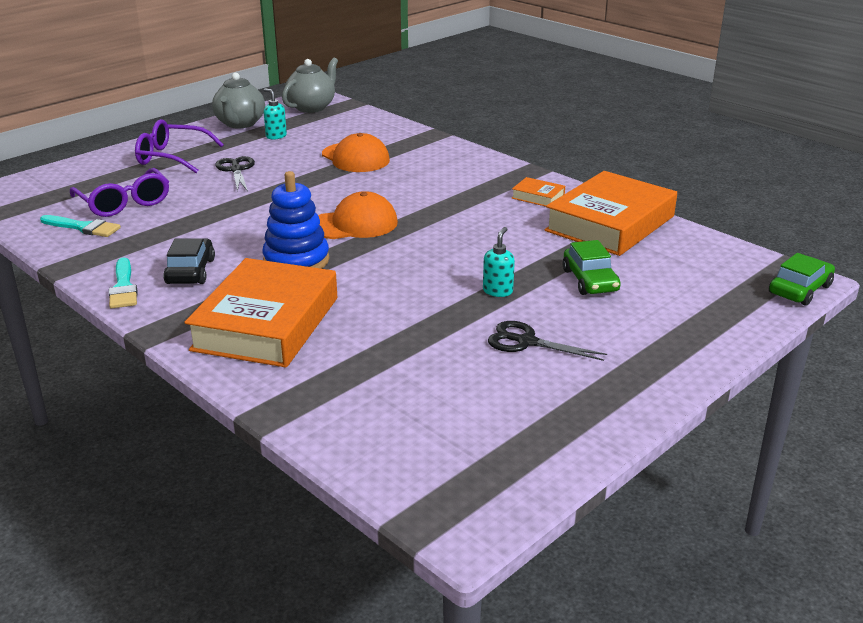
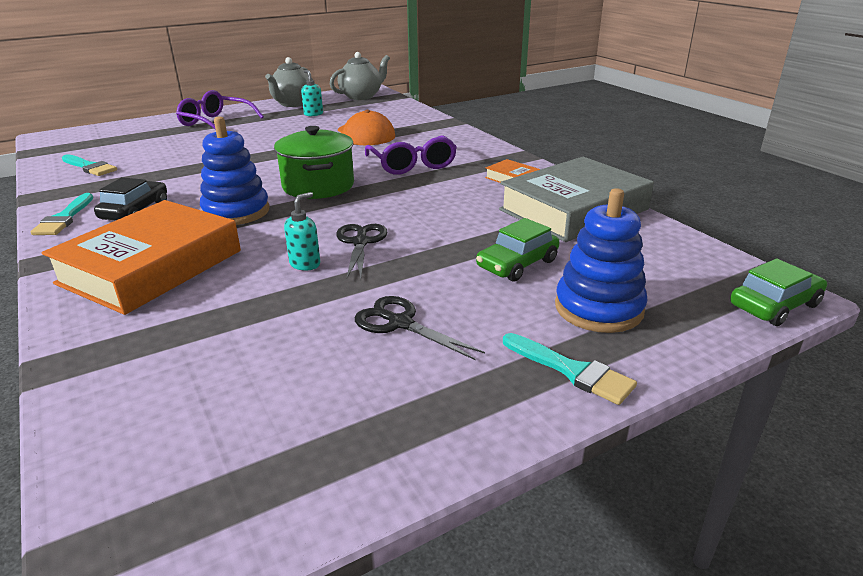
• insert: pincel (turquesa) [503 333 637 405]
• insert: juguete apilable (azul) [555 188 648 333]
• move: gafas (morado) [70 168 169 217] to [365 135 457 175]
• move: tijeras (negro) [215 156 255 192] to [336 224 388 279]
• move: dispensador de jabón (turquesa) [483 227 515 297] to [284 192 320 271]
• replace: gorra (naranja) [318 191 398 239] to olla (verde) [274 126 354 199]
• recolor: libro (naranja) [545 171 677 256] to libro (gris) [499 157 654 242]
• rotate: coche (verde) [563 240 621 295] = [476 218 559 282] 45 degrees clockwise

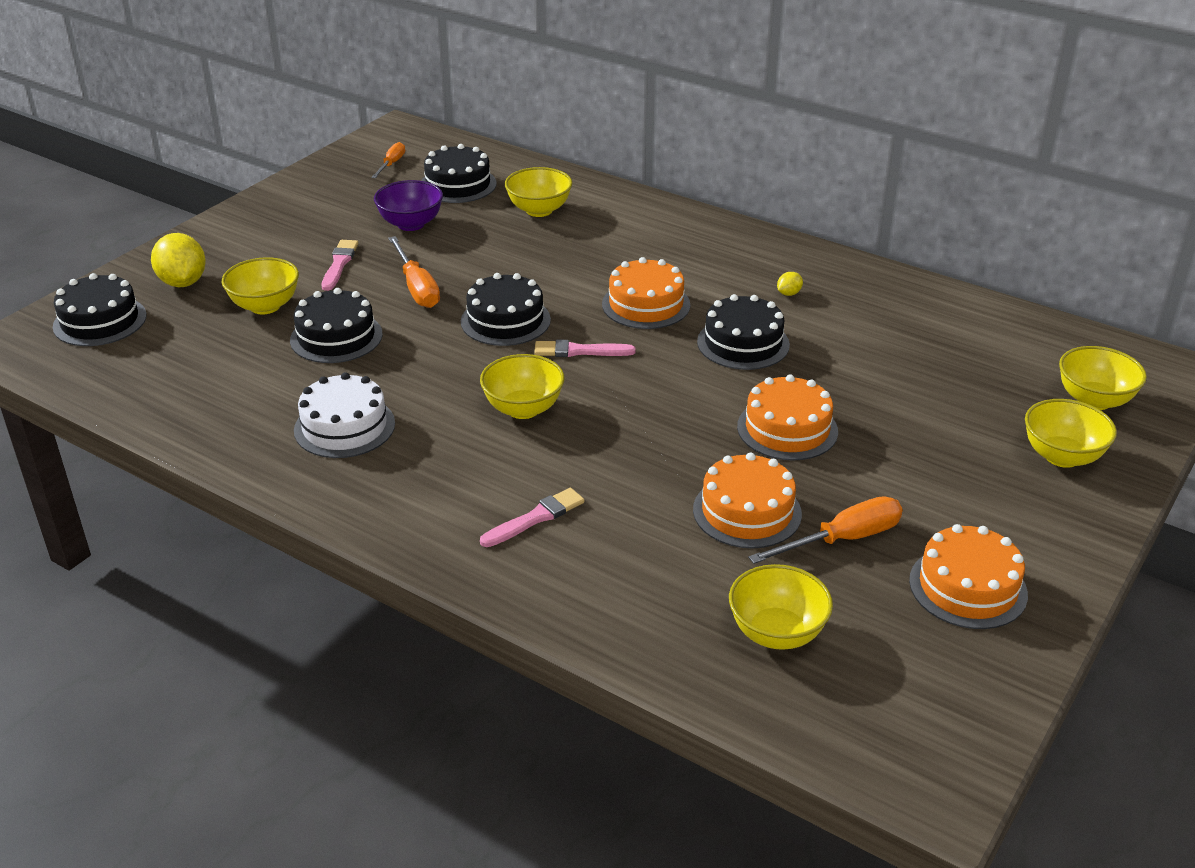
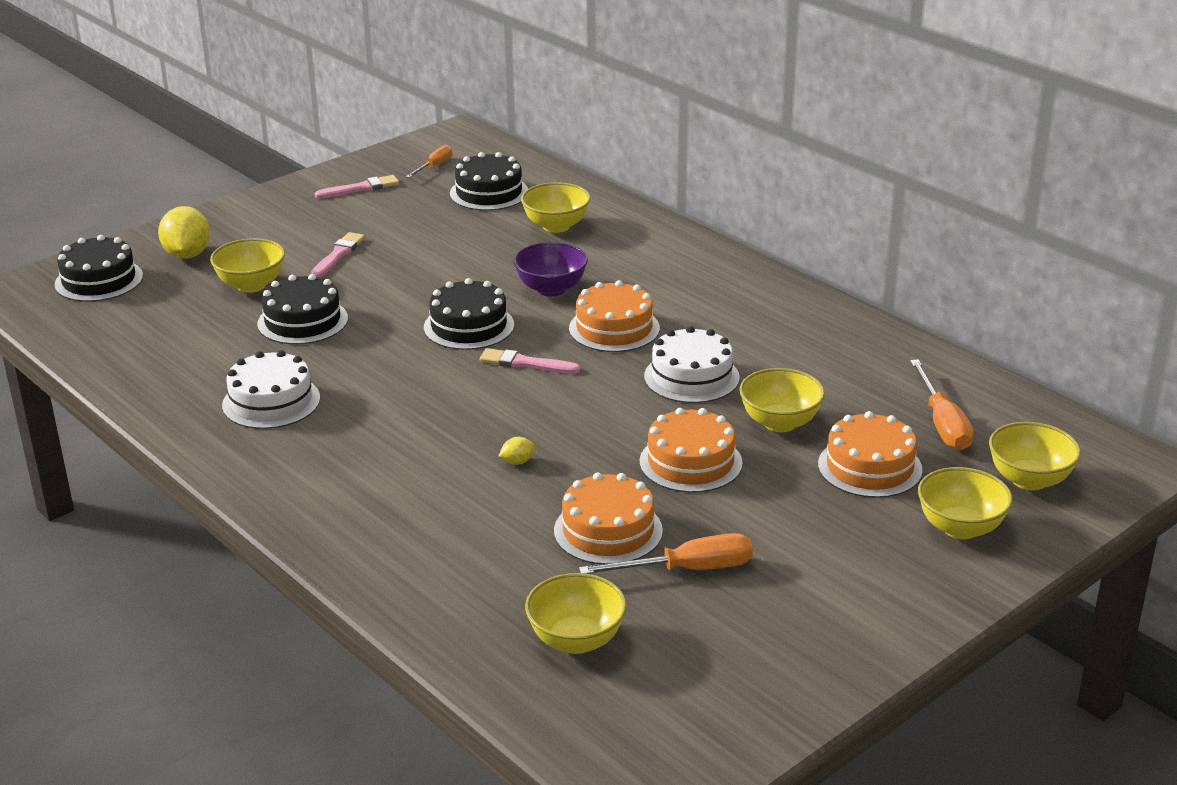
• move: cuenco (morado) [374 180 443 231] to [513 242 588 297]
• move: destornillador (naranja) [388 236 440 308] to [910 359 974 450]
• move: cuenco (amarillo) [480 354 565 419] to [739 368 825 432]
• move: pincel (rosa) [480 488 584 547] to [315 175 399 199]
• move: limón (amarillo) [777 272 803 296] to [499 437 535 465]
• move: tarta (naranja) [909 524 1028 629] to [818 411 923 498]
• recolor: tarta (negro) [697 294 790 370] to tarta (blanco) [644 326 740 403]

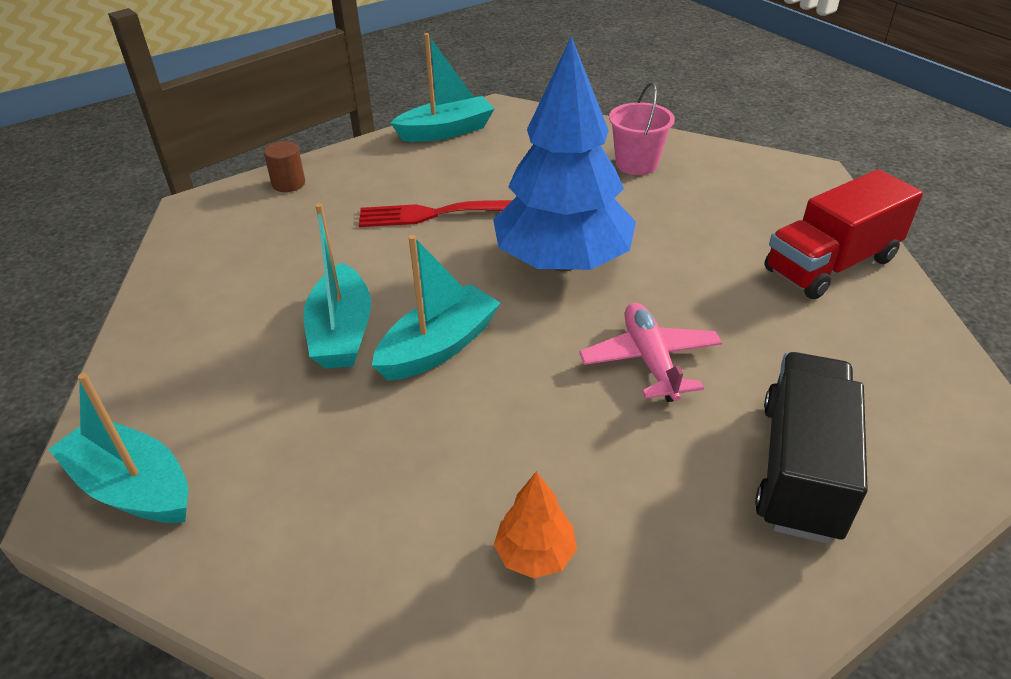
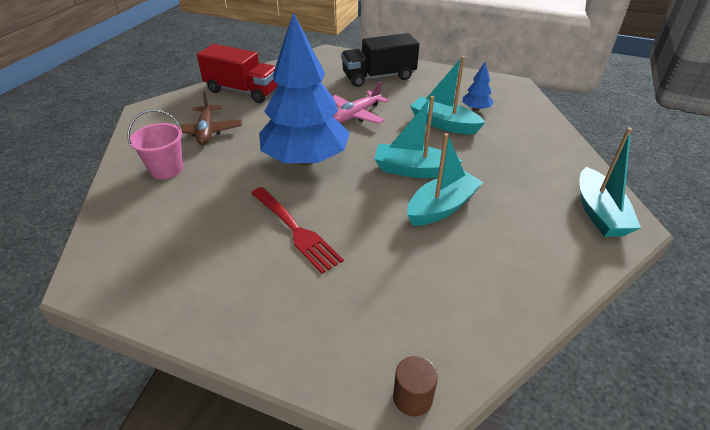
• insert: avión (marrón) [176 92 242 145]
• move: cilindro (marrón) [264 141 305 192] to [393 356 438 417]
• move: barco (turquesa) [391 33 494 142] to [410 56 486 134]
• recolor: árbol (naranja) [494 471 577 578] to árbol (azul) [463 62 494 111]

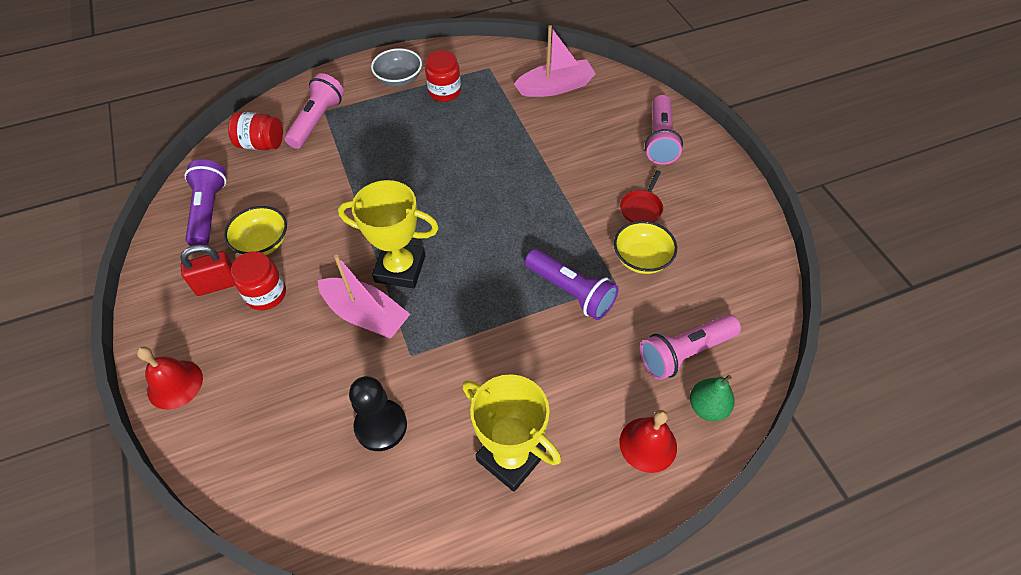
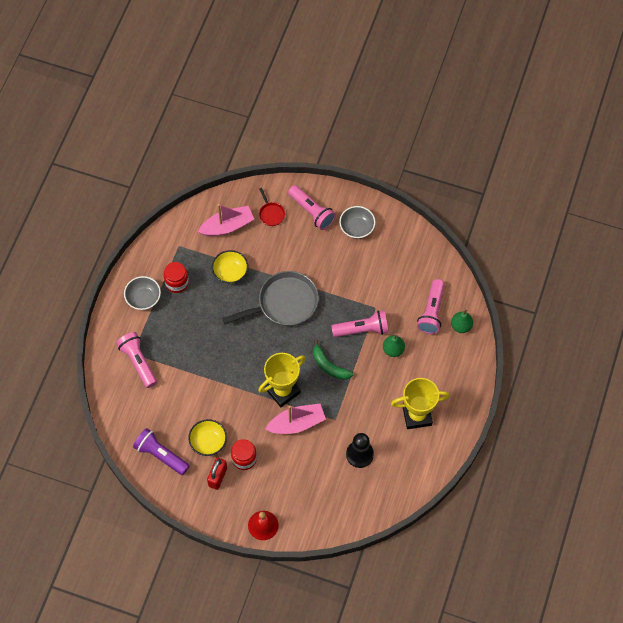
• delete: tarro (rojo) [228 111 283 151]
• delete: campana (rojo) [619 410 677 473]
• insert: sartén (gris) [222 271 319 326]
• insert: plátano (verde) [313 339 353 380]
• insert: cuenco (gris) [339 206 375 239]
• insert: pera (verde) [383 335 405 357]
• move: cuenco (amarillo) [614 221 677 274] to [212 250 248 284]
• move: sartén (rojo) [620 170 663 222] to [259 188 285 226]
• recolor: lámpara de mano (morado) [525 249 619 320] to lámpara de mano (rosa) [331 310 389 337]
• rotate: barco (rosa) [514 25 596 97] = [198 204 254 236] 45 degrees clockwise

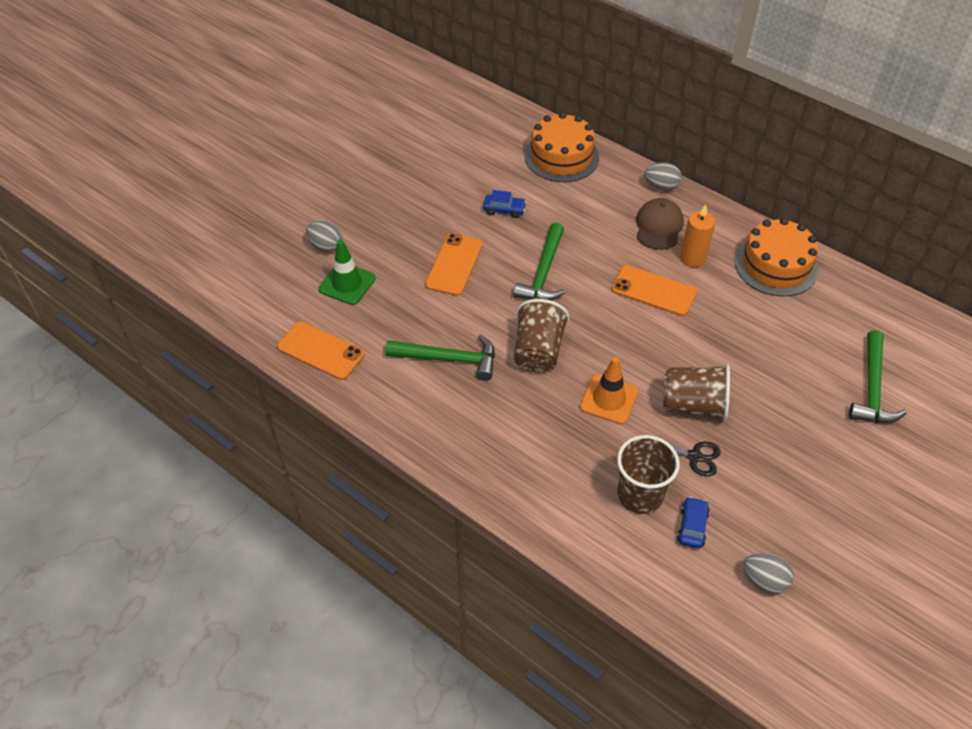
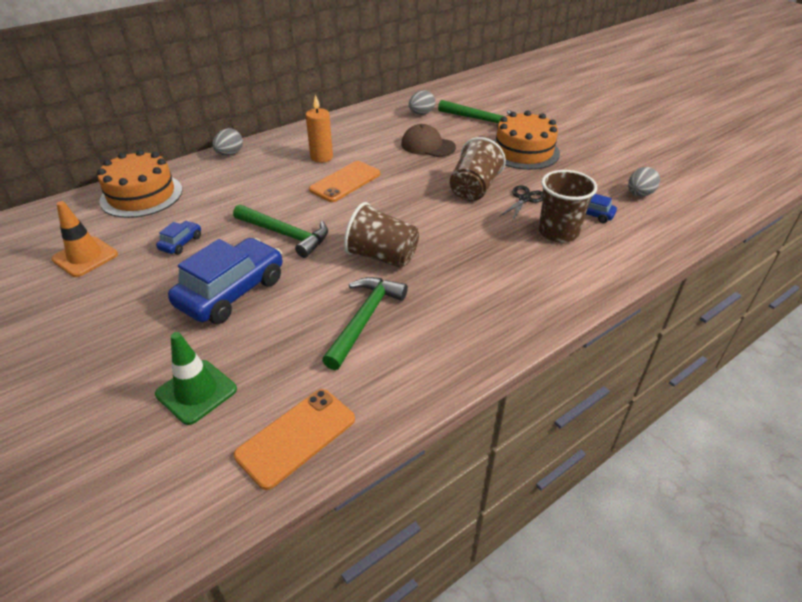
• move: huevo (gris) [306 221 342 252] to [409 90 435 115]
• move: cono de tráfico (naranja) [580 357 638 424] to [51 201 118 277]
• move: gorra (marrón) [636 198 684 250] to [401 124 456 157]
• move: tarta (naranja) [735 218 818 297] to [494 111 560 170]
• replace: móvil (naranja) [425 233 483 296] to coche (azul) [168 238 282 324]

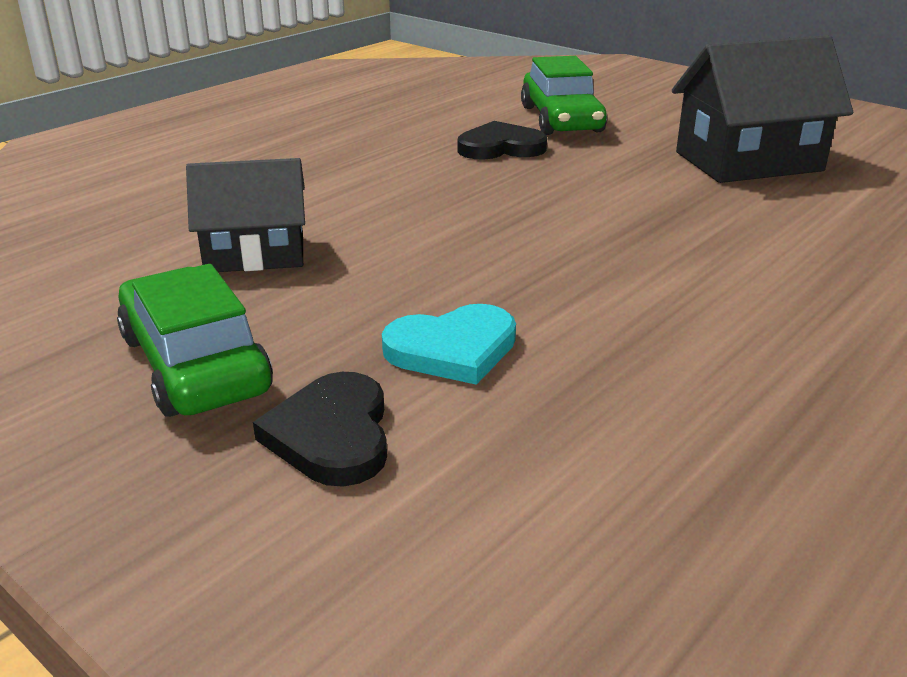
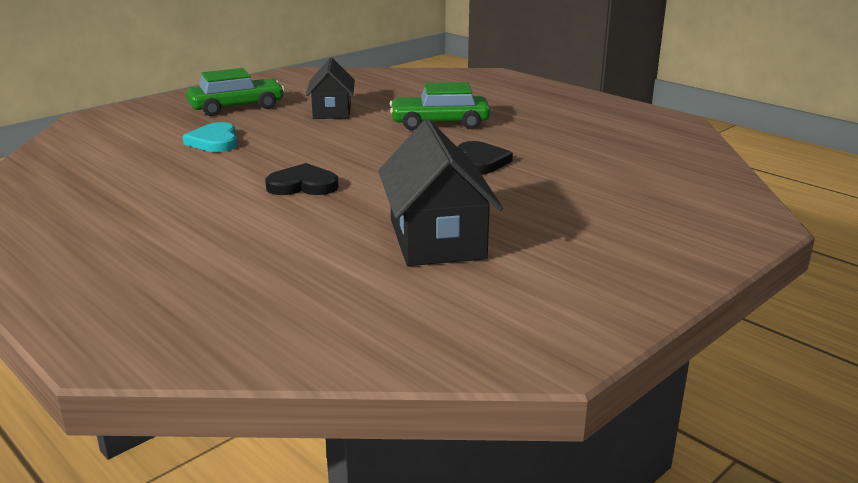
• move: corazón (negro) [253 372 387 487] to [265 163 339 195]
• move: coche (verde) [521 56 607 135] to [390 82 490 130]

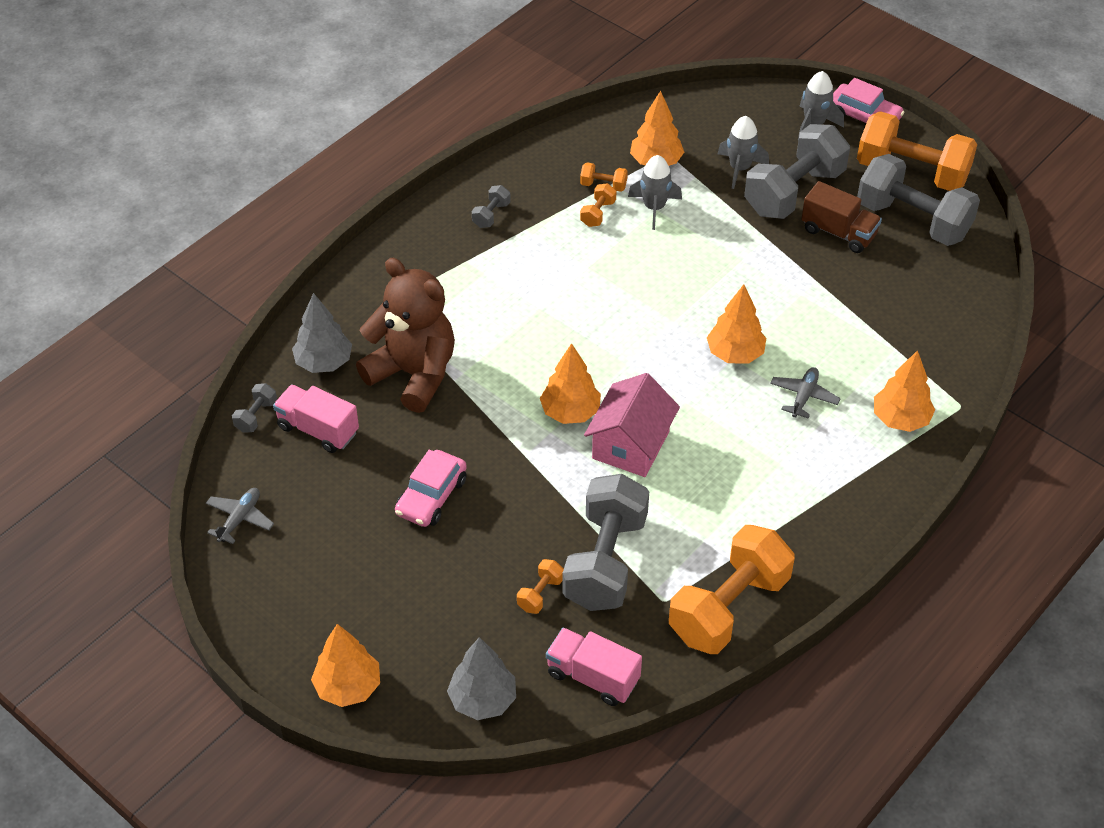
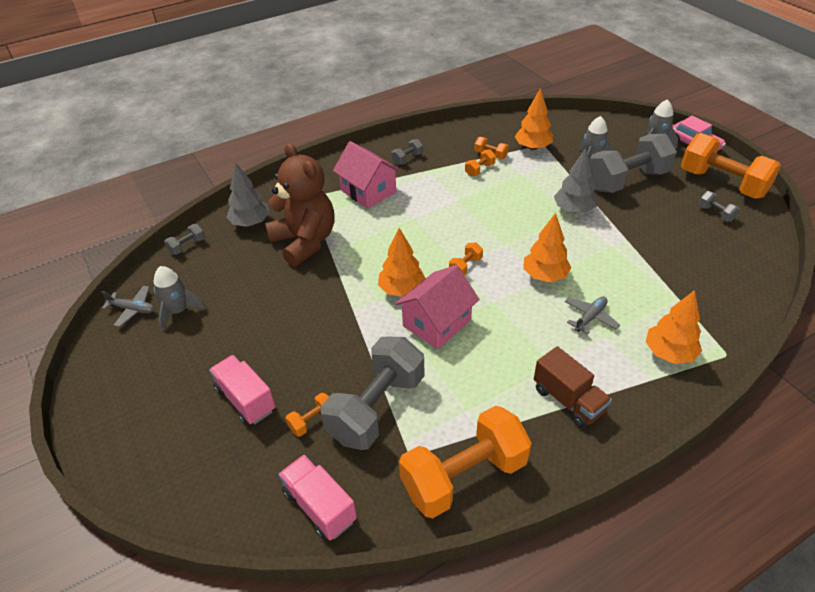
• delete: árbol (naranja) [311 624 380 707]
• delete: coche (rosa) [395 450 467 527]
• insert: casa (rosa) [333 141 401 209]
• insert: mancuerna (naranja) [449 242 483 275]
• move: camión (rosa) [273 384 359 453] to [209 355 275 425]
• move: árbol (gris) [447 637 516 720] to [554 148 597 213]
• move: cohete (gris) [628 155 682 230] to [154 266 206 331]
• move: camión (marrón) [801 181 882 253] to [534 346 612 428]
• rotate: avión (gris) [206 488 274 544] = [101 286 154 327] 60 degrees clockwise
• resize: mancuerna (gris) [857 154 980 246] = [698 191 740 222] x0.41

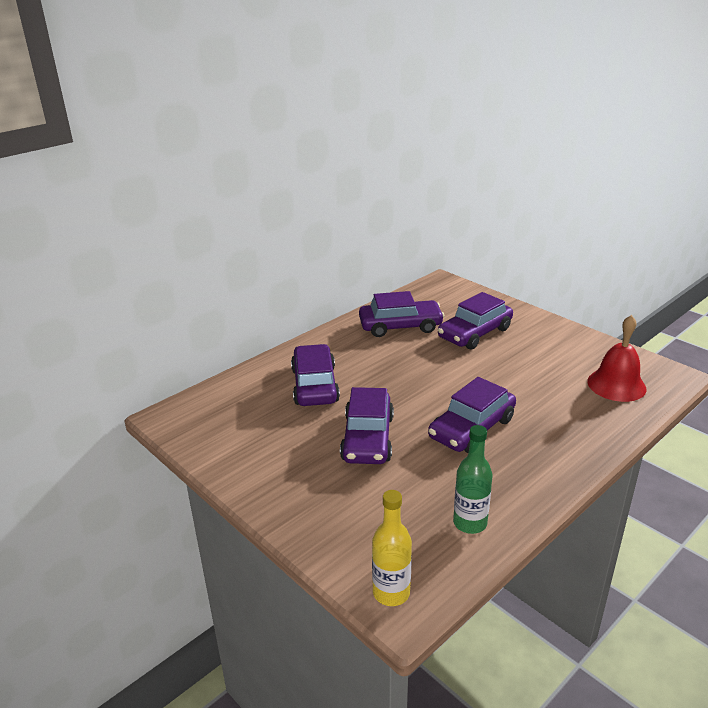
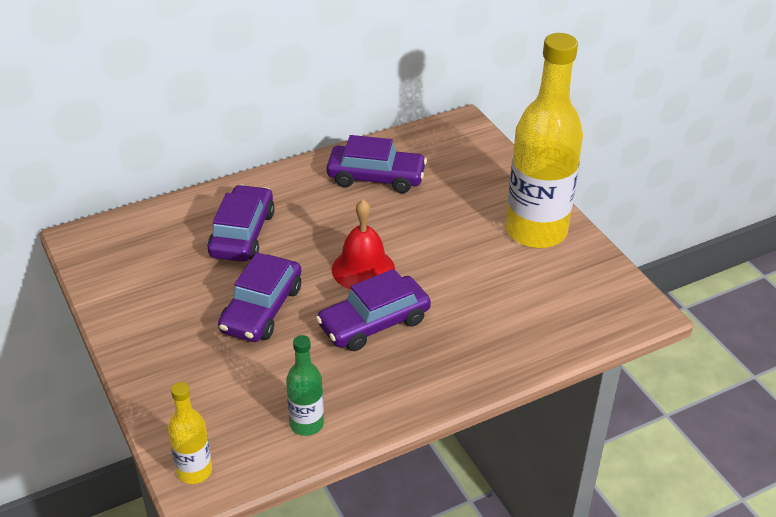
• delete: coche (morado) [438 292 513 350]
• insert: botella (amarillo) [506 33 583 248]
• move: campana (rojo) [587 315 647 402] to [332 199 395 290]

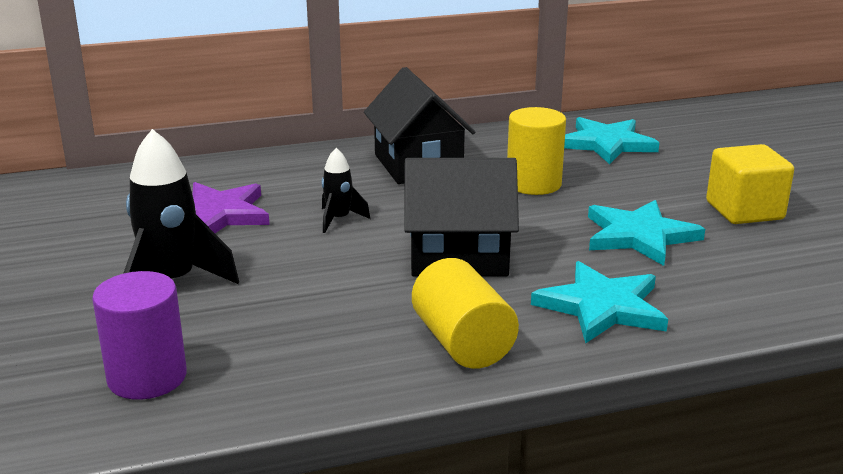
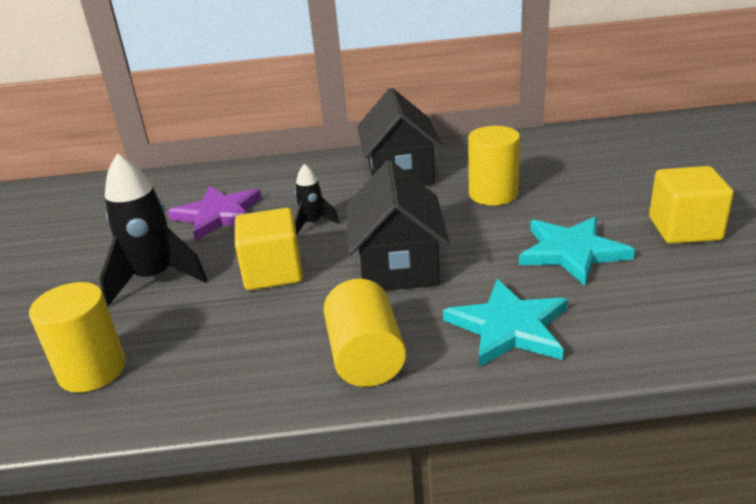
• delete: estrella (turquesa) [564 117 659 164]
• insert: cubo (amarillo) [235 208 303 290]
• recolor: cilindro (morado) [92 271 187 400] to cilindro (amarillo) [29 282 126 393]
• rotate: casa (negro) [404 158 519 277] = [347 160 450 291] 75 degrees clockwise

